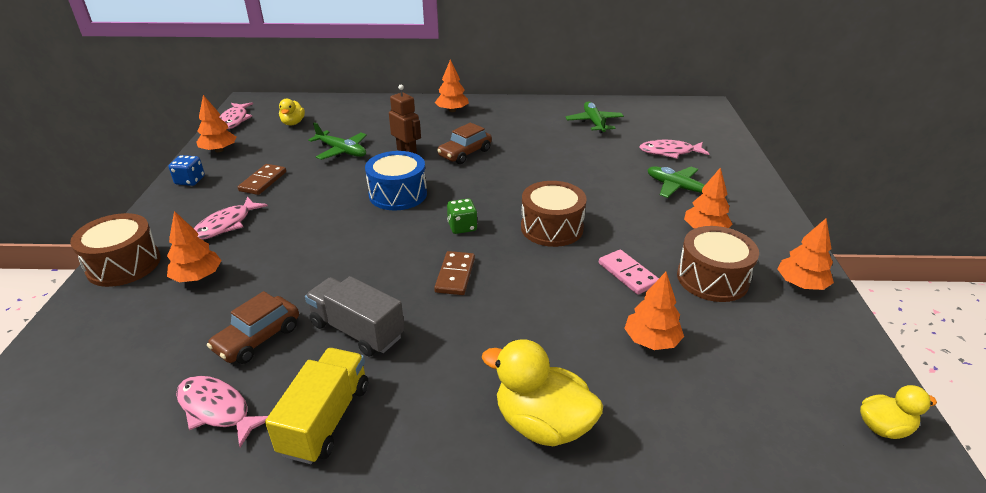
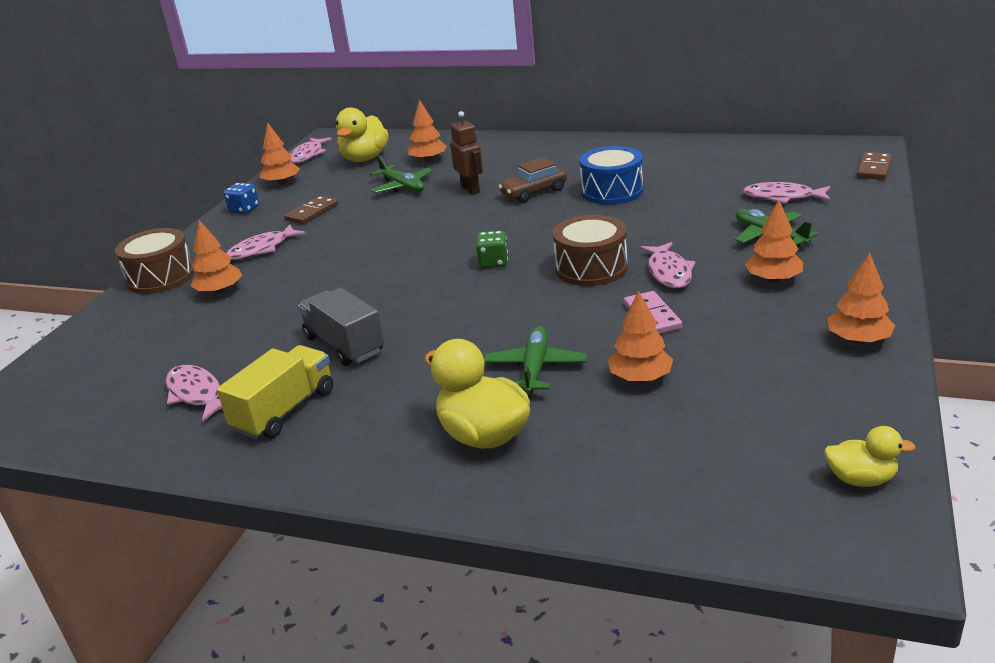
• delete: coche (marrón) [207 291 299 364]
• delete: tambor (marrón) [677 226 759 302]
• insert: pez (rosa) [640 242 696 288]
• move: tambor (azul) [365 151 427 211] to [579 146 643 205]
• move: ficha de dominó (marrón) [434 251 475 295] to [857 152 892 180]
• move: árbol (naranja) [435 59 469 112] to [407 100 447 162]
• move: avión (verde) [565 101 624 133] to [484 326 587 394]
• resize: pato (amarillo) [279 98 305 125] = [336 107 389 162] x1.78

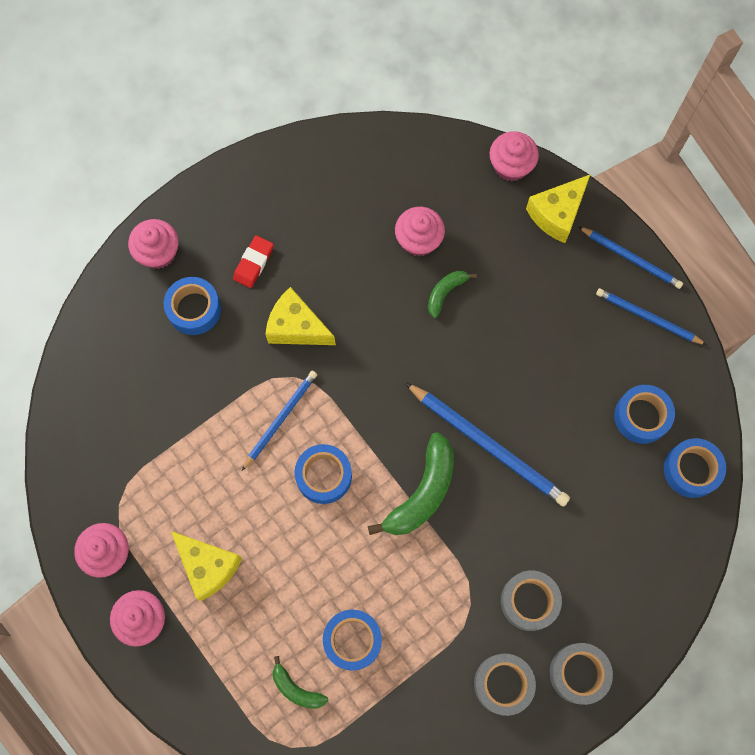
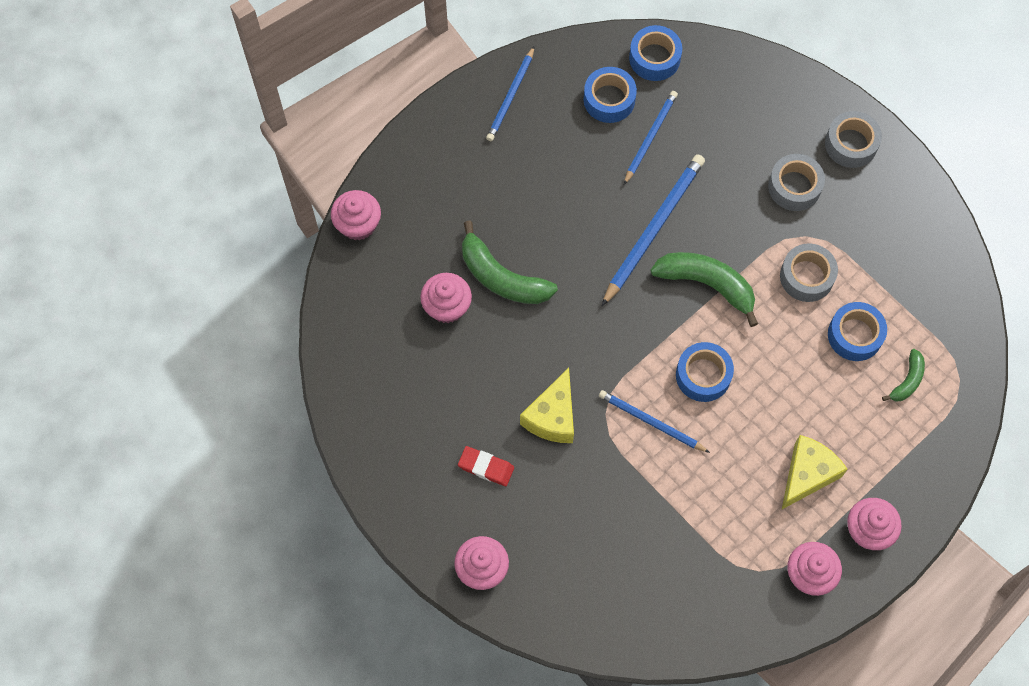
• delete: cinta adhesiva (azul) [164 277 221 335]
• delete: queso (amarillo) [526 174 591 243]
• move: cinta adhesiva (gris) [474 654 536 716] to [780 243 838 302]
• move: lápiz (azul) [578 226 683 289] to [624 91 678 185]
• resize: plátano (verde) [428 271 477 318] = [462 221 558 304] x1.86

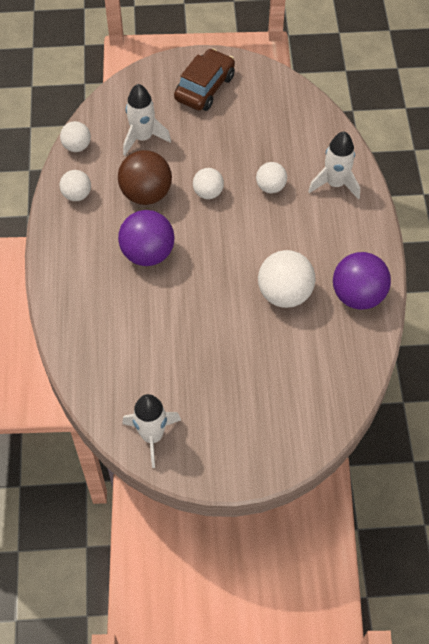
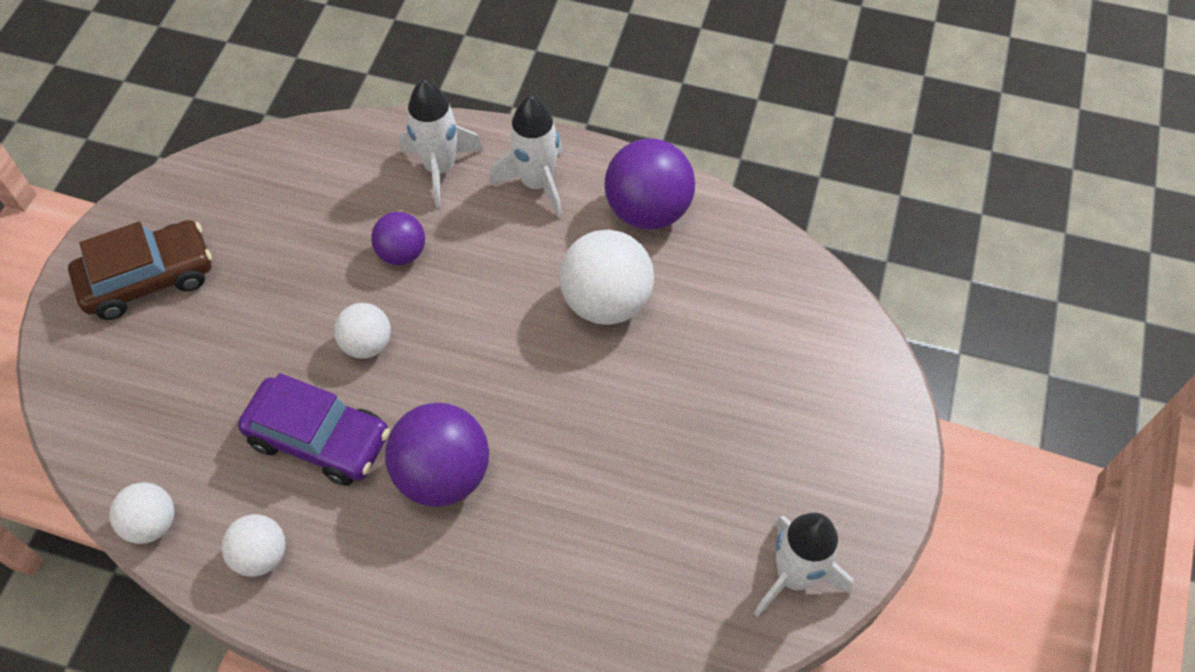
• move: cohete (blanco) [123 84 171 156] to [489 96 563 218]
• replace: pelota (marrón) [118 150 172 205] to coche (morado) [238 373 390 486]
• recolor: pelota (blanco) [256 162 287 193] to pelota (morado) [371 212 425 265]
• rotate: coche (marrón) [174 48 235 111] = [68 220 212 320] 105 degrees clockwise

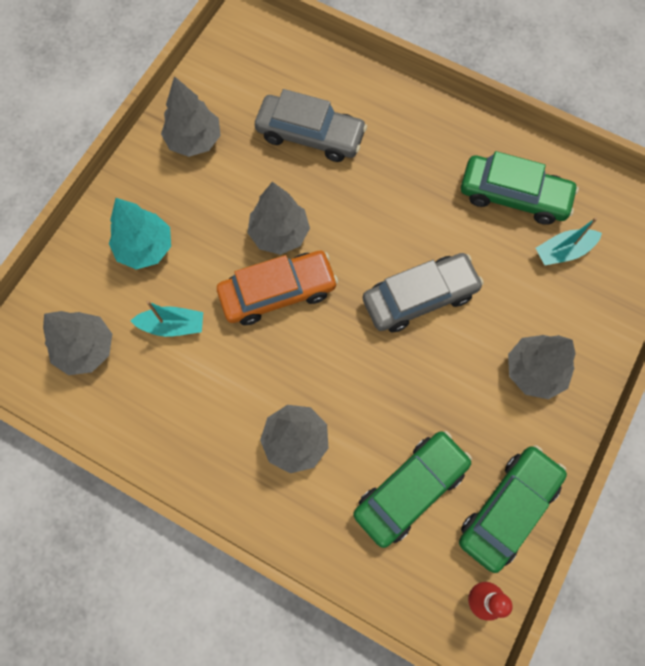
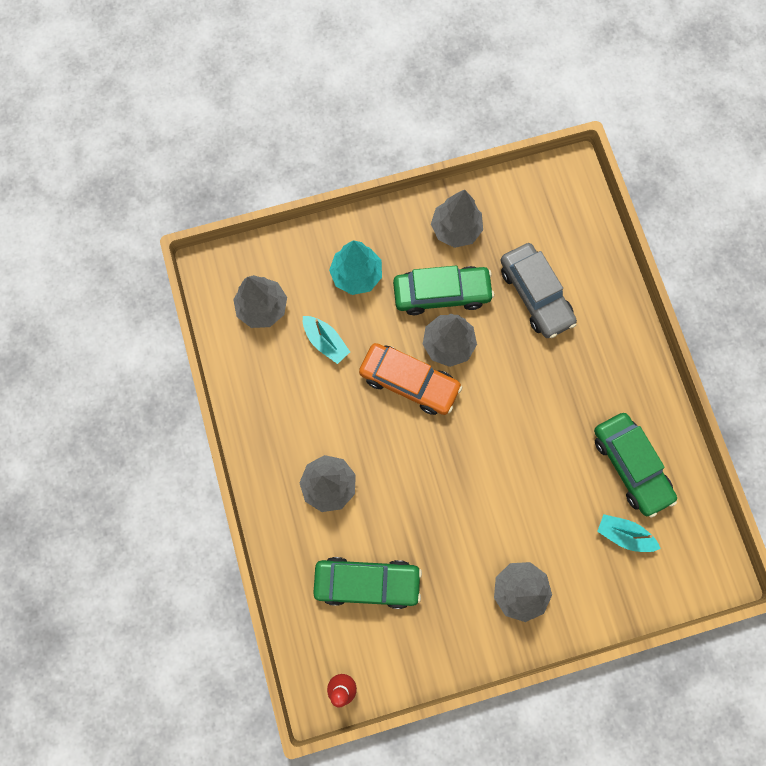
• delete: coche (gris) [363 253 484 332]
• move: coche (verde) [459 445 567 573] to [393 266 494 315]

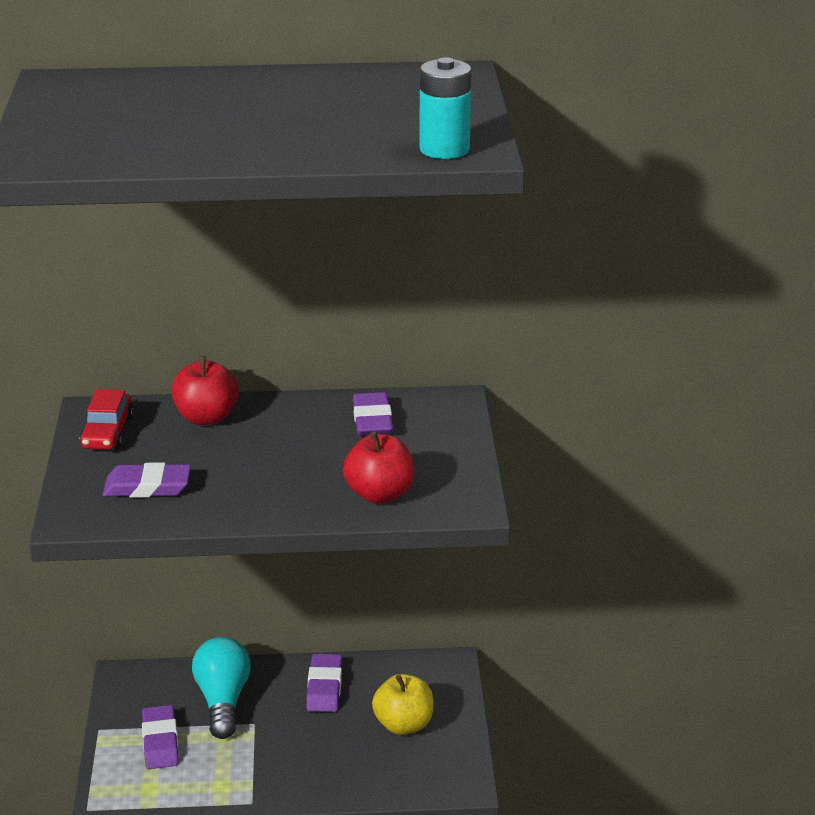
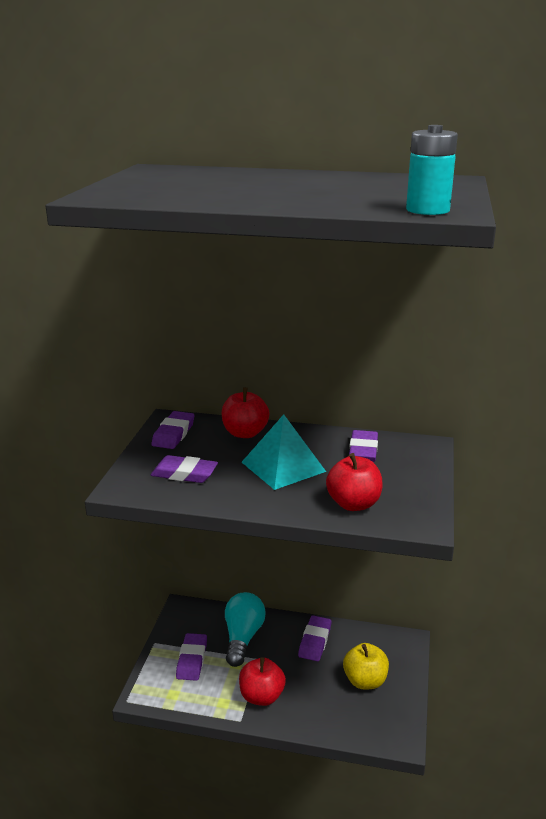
• insert: manzana (rojo) [239 657 286 706]
• insert: pirámide (turquesa) [242 414 326 490]
• replace: coche (rojo) [80 389 134 450] to goma de borrar (morado) [152 411 195 449]

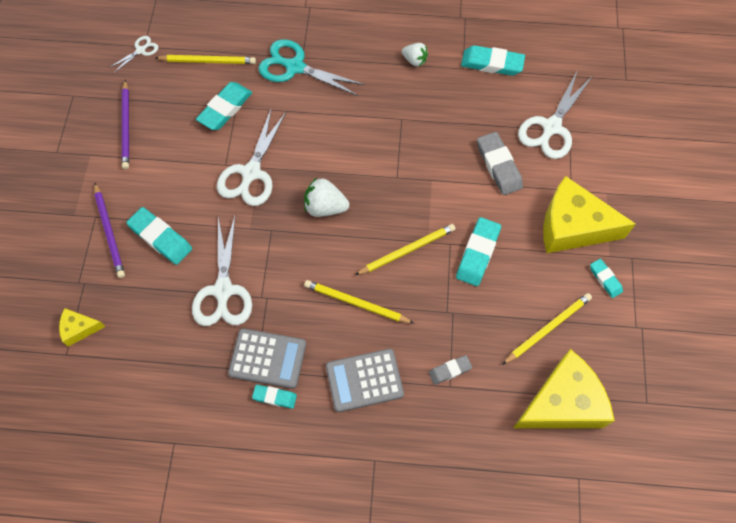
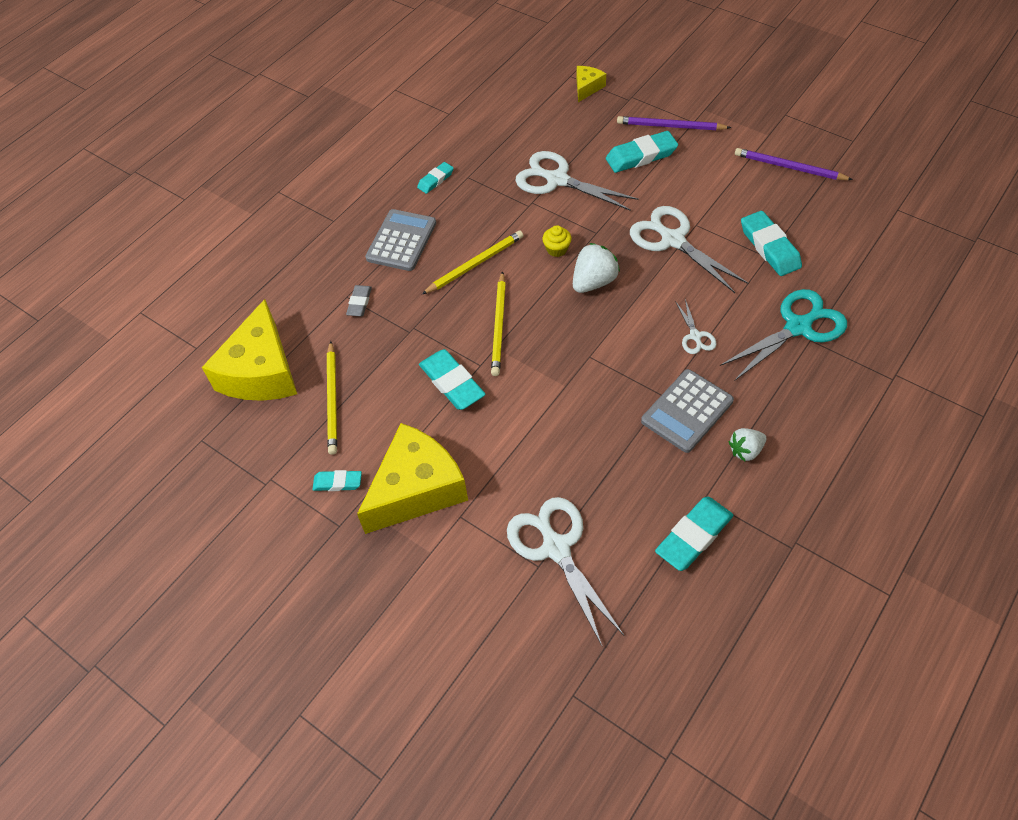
• delete: lápiz (amarillo) [156 55 256 64]
• delete: goma de borrar (gris) [477 132 523 195]
• insert: magdalena (amarillo) [542 225 571 257]
• move: tijeras (blanco) [109 36 158 73] to [675 299 716 354]
• move: calculadora (gris) [228 328 306 389] to [641 369 734 453]

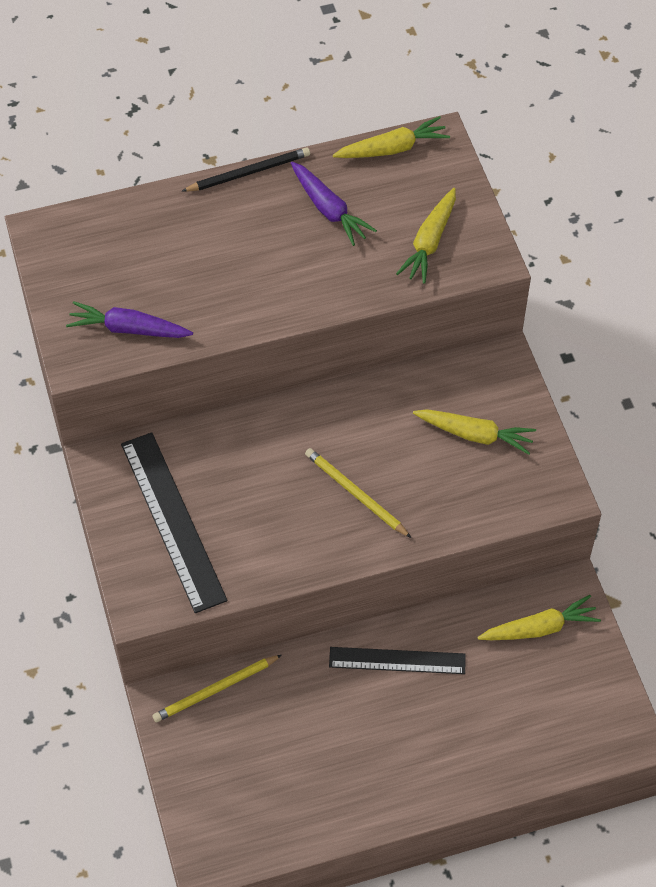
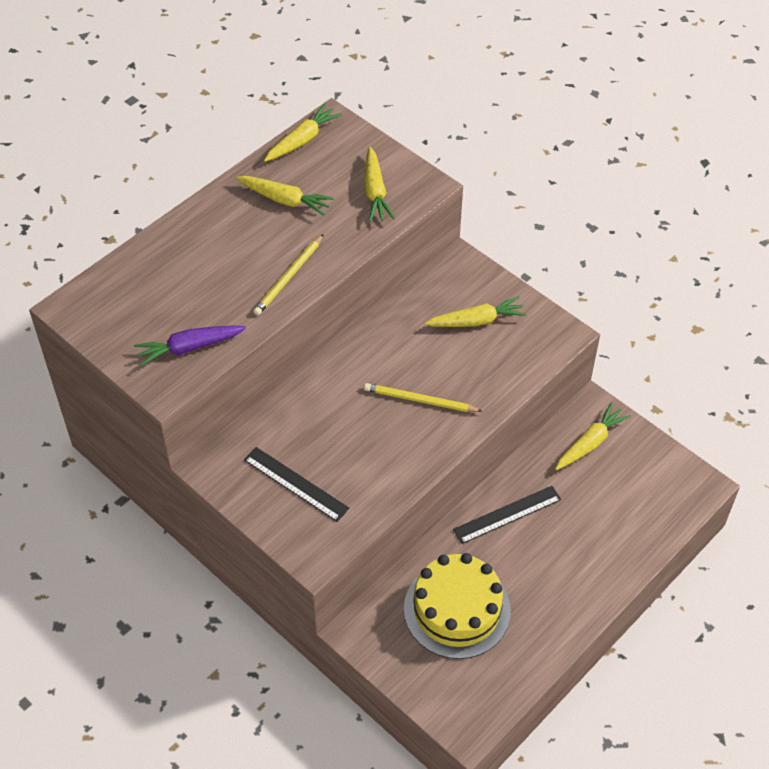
• delete: lápiz (negro) [181 148 310 192]
• insert: tarta (amarillo) [404 553 511 659]
• move: lápiz (amarillo) [152 655 282 722] to [253 234 324 315]
• recolor: zanahoria (morado) [291 162 377 246] to zanahoria (amarillo) [236 176 334 216]
• resize: regla (negro) [121 432 228 613] = [244 447 350 522] x0.66

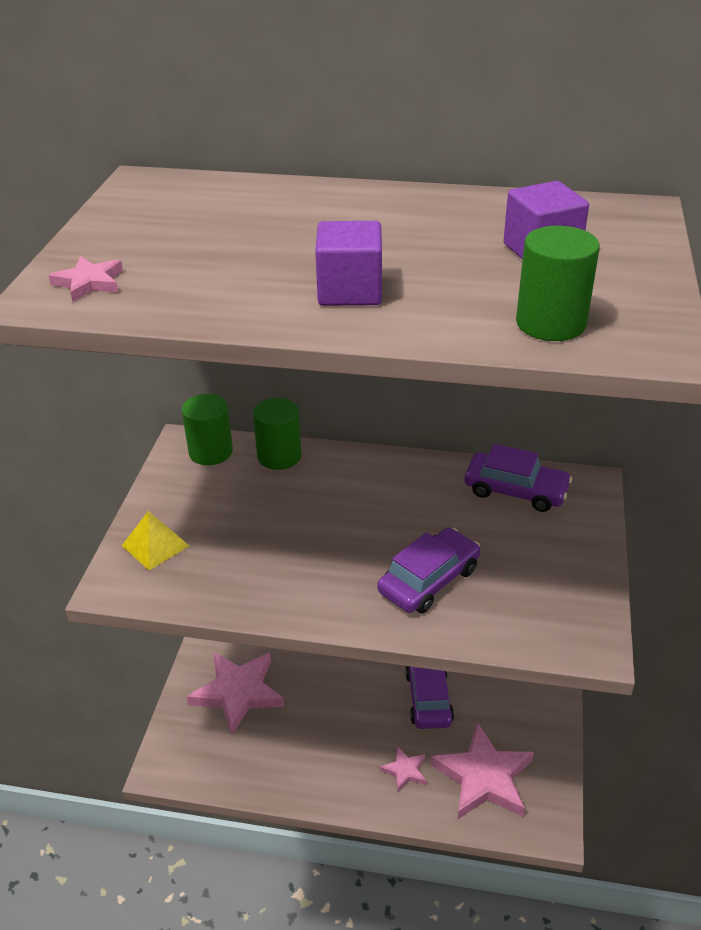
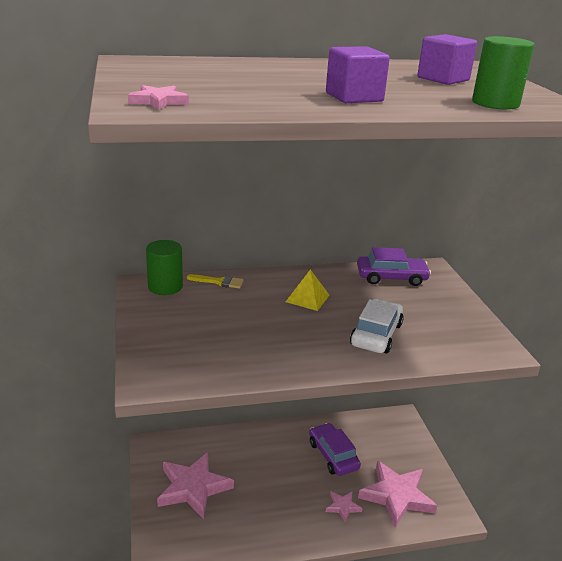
• move: pirámide (amarillo) [122 511 189 571] to [286 269 329 311]
• replace: cilindro (verde) [253 398 302 470] to pincel (amarillo) [187 274 244 288]
• recolor: coche (morado) [377 527 480 613] to coche (blanco) [350 299 404 353]

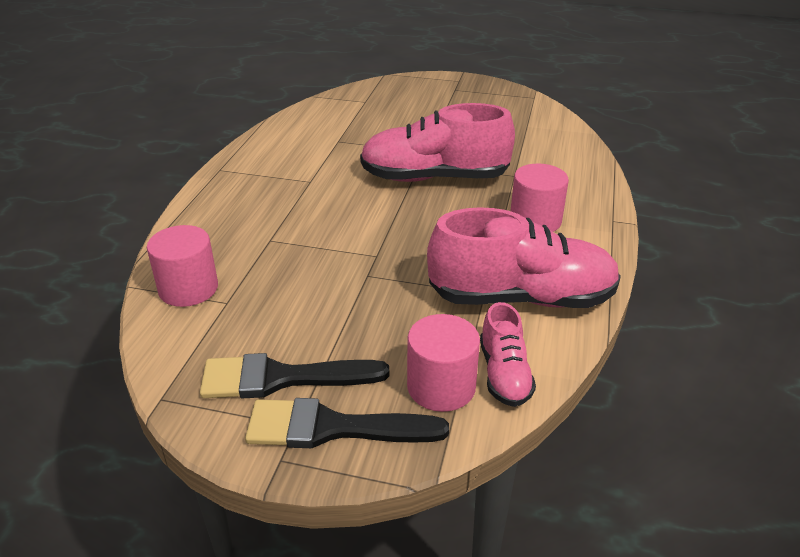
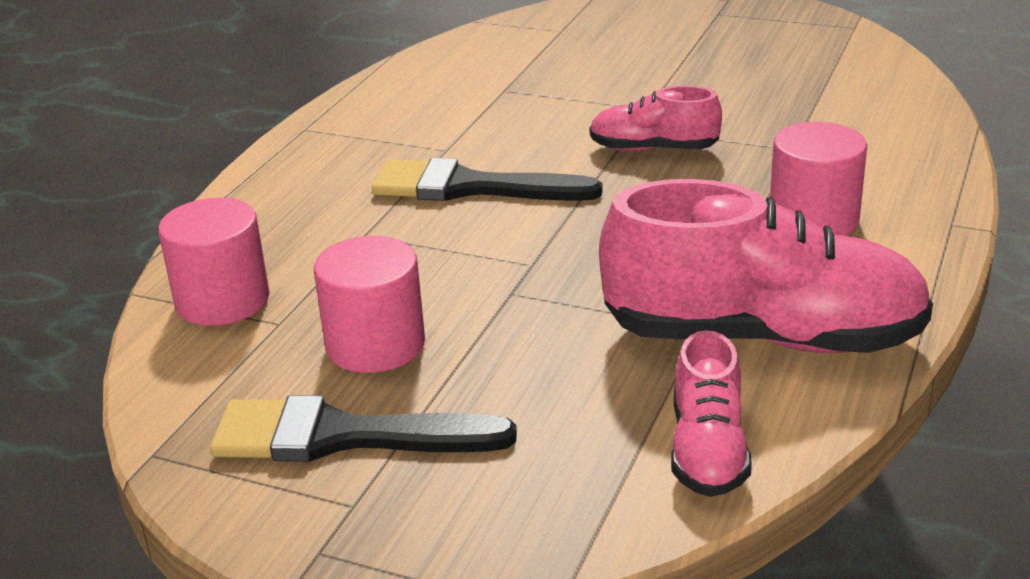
• move: pincel (negro) [245 398 449 448] to [372 158 603 201]
• move: cilindro (rosa) [407 314 480 412] to [314 236 425 373]
• resize: zapato (rosa) [360 103 515 182] = [590 86 722 151] x0.51

